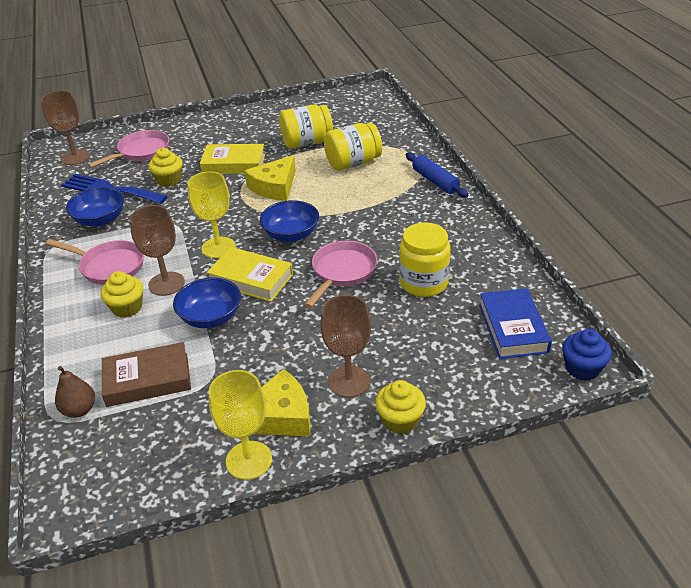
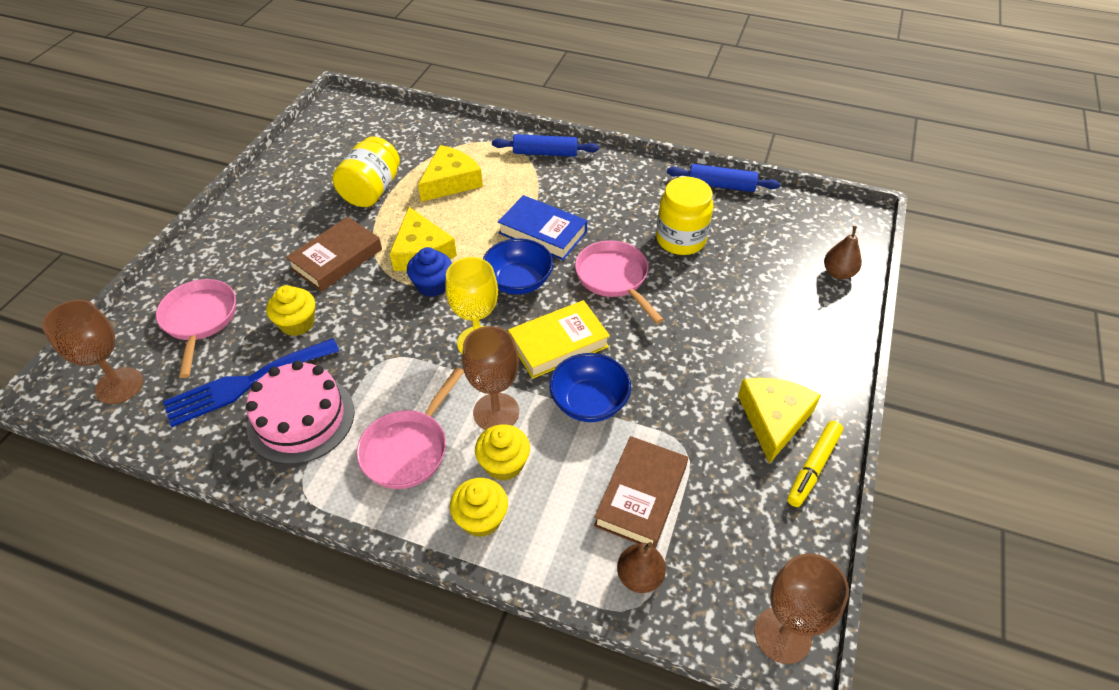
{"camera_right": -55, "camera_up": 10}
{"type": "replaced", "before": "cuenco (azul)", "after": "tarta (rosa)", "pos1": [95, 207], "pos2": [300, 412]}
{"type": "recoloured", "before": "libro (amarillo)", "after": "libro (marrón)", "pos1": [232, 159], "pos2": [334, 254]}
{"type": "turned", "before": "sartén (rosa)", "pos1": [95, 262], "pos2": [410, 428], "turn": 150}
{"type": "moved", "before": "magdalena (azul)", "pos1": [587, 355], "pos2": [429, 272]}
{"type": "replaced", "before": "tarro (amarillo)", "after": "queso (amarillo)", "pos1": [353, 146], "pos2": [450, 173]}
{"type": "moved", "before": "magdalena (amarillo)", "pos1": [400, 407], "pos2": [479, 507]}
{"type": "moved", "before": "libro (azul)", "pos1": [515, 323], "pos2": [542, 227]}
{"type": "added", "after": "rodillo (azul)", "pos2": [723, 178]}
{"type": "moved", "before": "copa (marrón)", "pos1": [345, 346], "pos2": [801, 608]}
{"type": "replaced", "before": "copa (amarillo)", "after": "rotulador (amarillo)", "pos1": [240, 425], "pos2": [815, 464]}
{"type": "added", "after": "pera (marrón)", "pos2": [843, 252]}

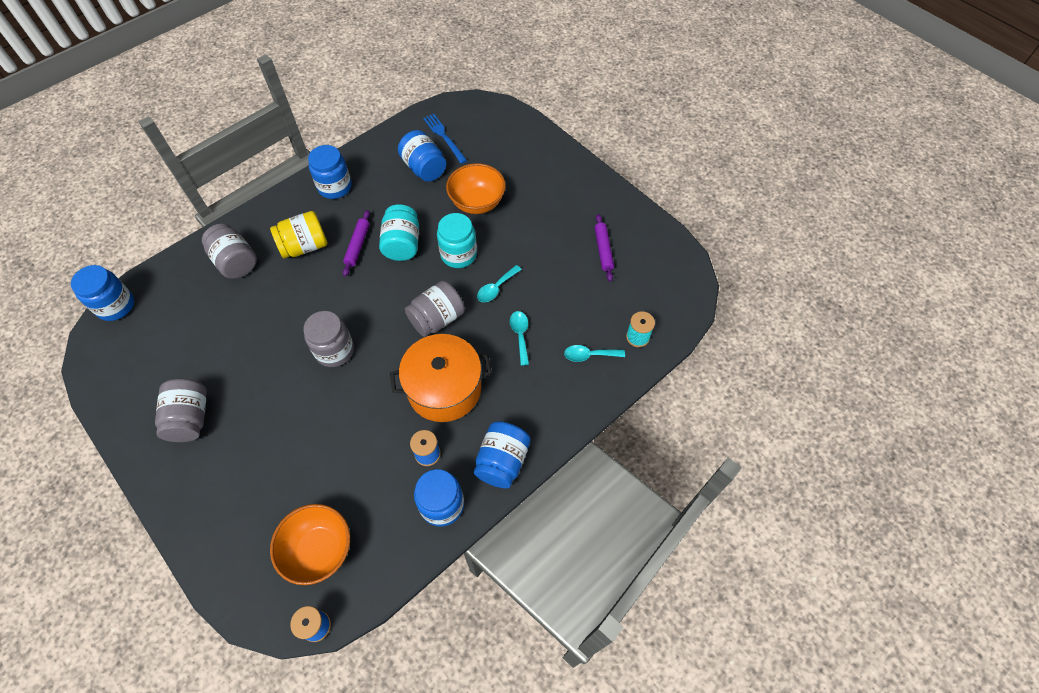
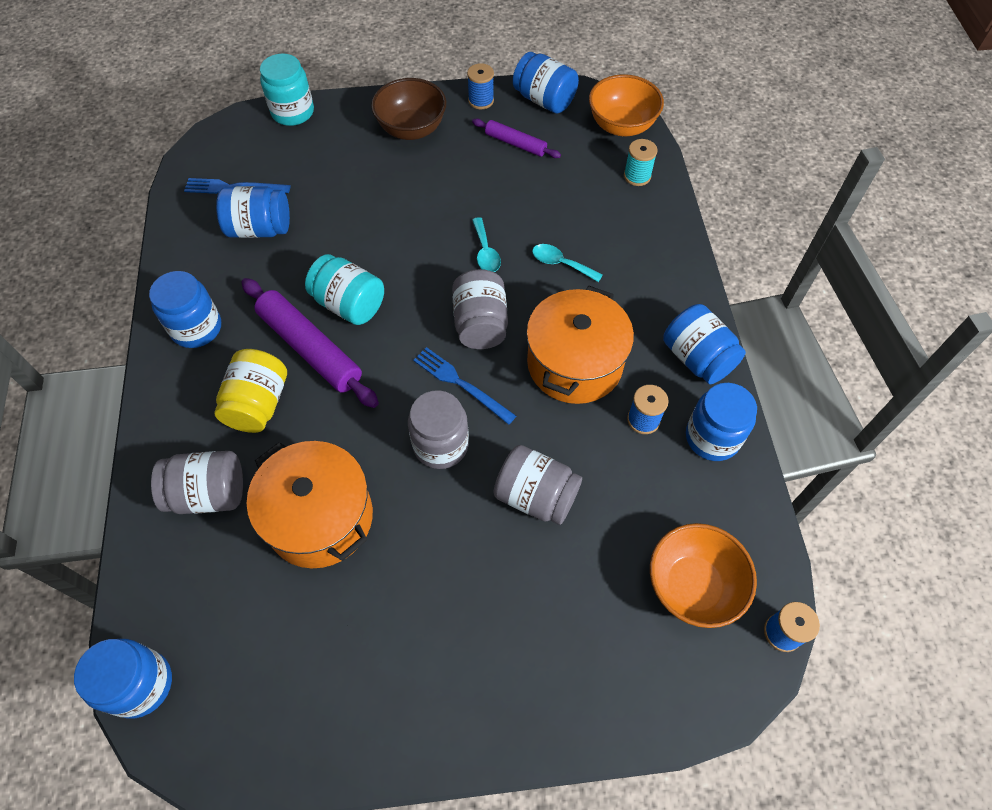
{"camera_right": -55, "camera_up": 0}
{"type": "resized", "before": "rodillo (morado)", "pos1": [356, 243], "pos2": [310, 343], "scale": 1.76}
{"type": "added", "after": "olla (naranja)", "pos2": [310, 504]}
{"type": "moved", "before": "tarro (turquesa)", "pos1": [457, 240], "pos2": [287, 90]}
{"type": "added", "after": "cuenco (marrón)", "pos2": [408, 109]}
{"type": "added", "after": "tenedor (azul)", "pos2": [464, 386]}
{"type": "added", "after": "carrete (azul)", "pos2": [480, 86]}
{"type": "moved", "before": "tarro (gris)", "pos1": [181, 410], "pos2": [538, 485]}
{"type": "added", "after": "tarro (azul)", "pos2": [546, 83]}
{"type": "moved", "before": "cuenco (naranja)", "pos1": [476, 188], "pos2": [626, 105]}
{"type": "removed", "before": "cuchara (turquesa)", "pos1": [594, 353]}

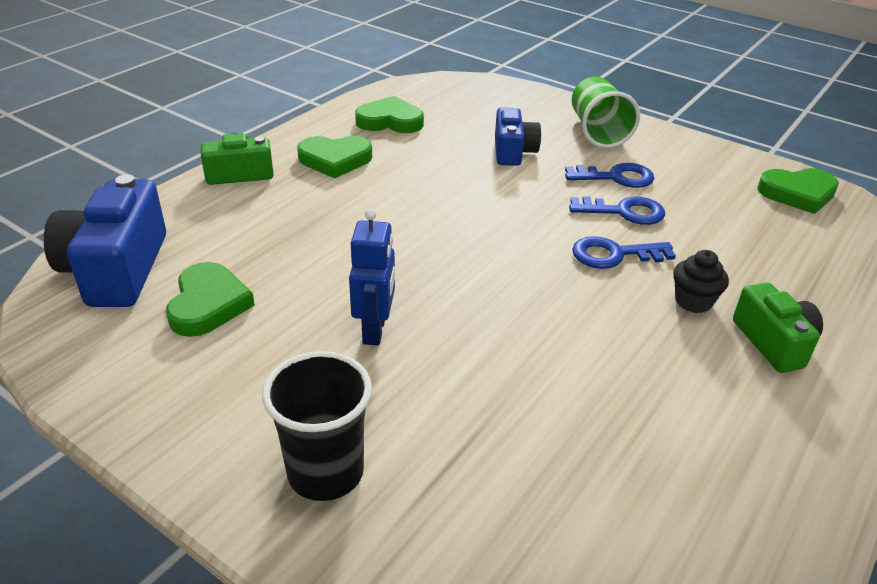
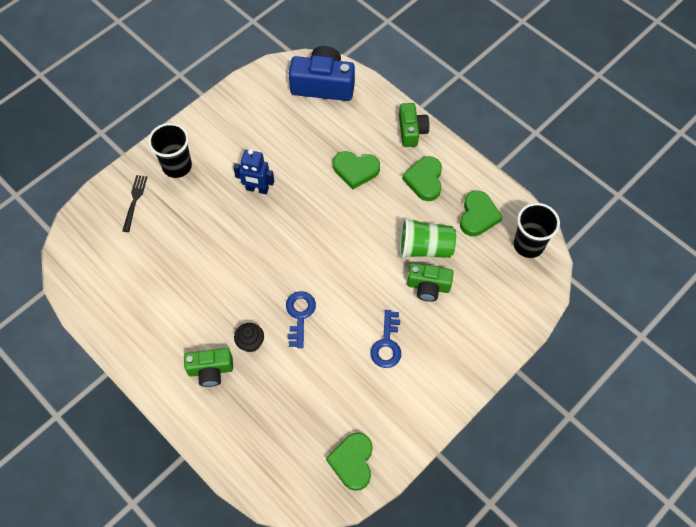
{"camera_right": 100, "camera_up": 25}
{"type": "added", "after": "tenedor (negro)", "pos2": [134, 203]}
{"type": "moved", "before": "corazón (verde)", "pos1": [210, 299], "pos2": [356, 170]}
{"type": "moved", "before": "vaso (verde)", "pos1": [606, 112], "pos2": [428, 238]}
{"type": "recoloured", "before": "cámara (azul)", "after": "cámara (verde)", "pos1": [518, 136], "pos2": [430, 282]}
{"type": "added", "after": "vaso (negro)", "pos2": [536, 230]}
{"type": "removed", "before": "llave (azul)", "pos1": [617, 210]}

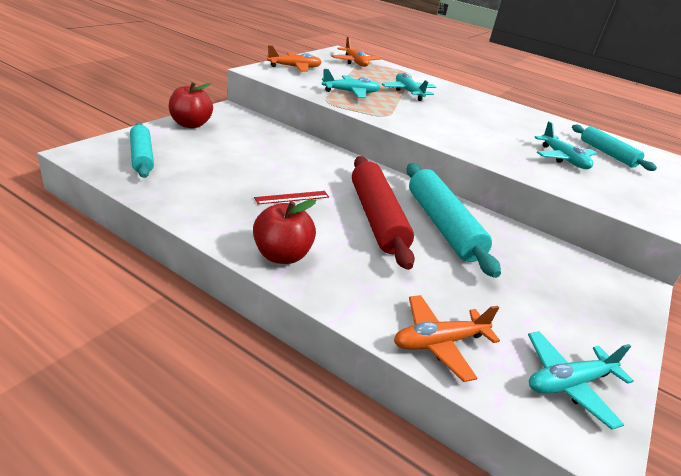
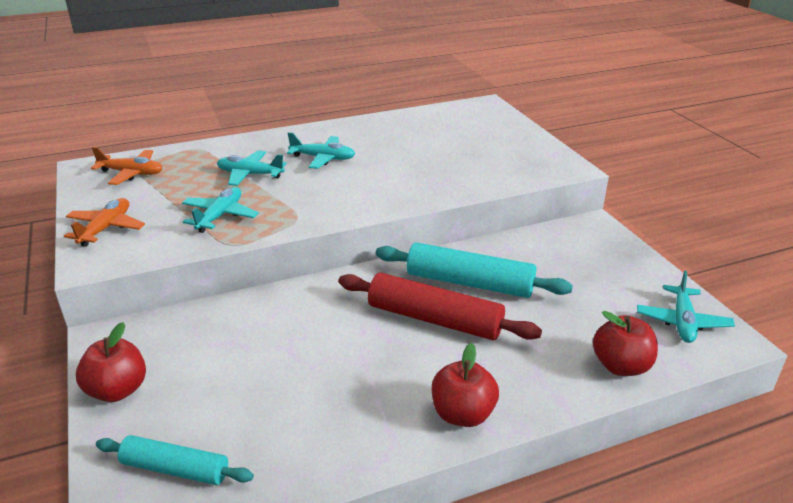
{"camera_right": -50, "camera_up": 0}
{"type": "moved", "before": "avión (turquesa)", "pos1": [565, 145], "pos2": [321, 150]}
{"type": "replaced", "before": "avión (naranja)", "after": "manzana (rojo)", "pos1": [447, 338], "pos2": [625, 343]}
{"type": "removed", "before": "regla (rojo)", "pos1": [291, 197]}
{"type": "removed", "before": "rodillo (turquesa)", "pos1": [614, 148]}

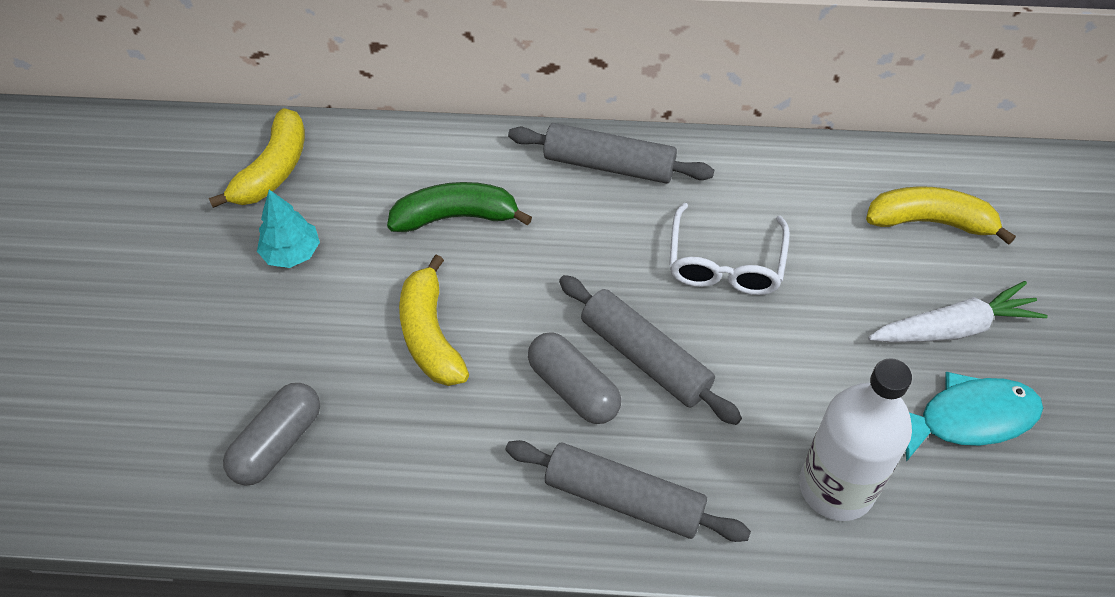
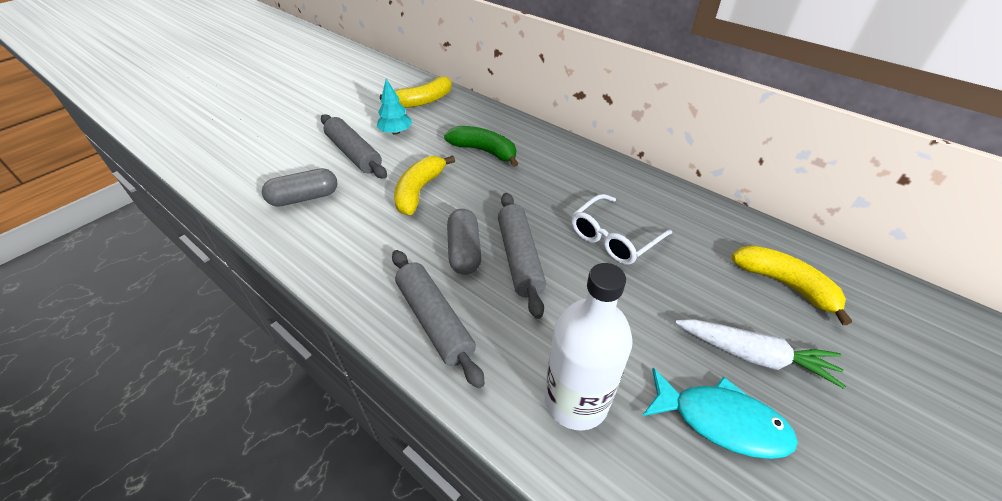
{"camera_right": 35, "camera_up": -10}
{"type": "moved", "before": "rodillo (gris)", "pos1": [611, 153], "pos2": [354, 146]}

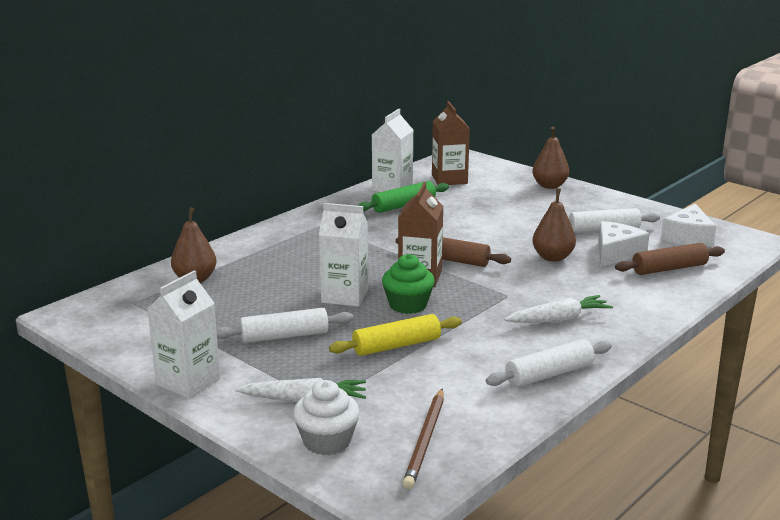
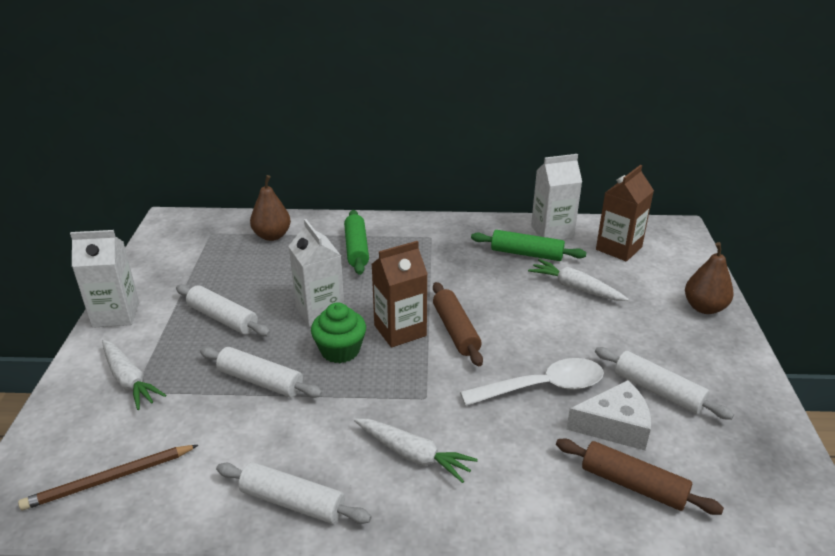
{"camera_right": 50, "camera_up": 10}
{"type": "recoloured", "before": "rodillo (amarillo)", "after": "rodillo (blanco)", "pos1": [395, 335], "pos2": [261, 372]}
{"type": "added", "after": "rodillo (verde)", "pos2": [356, 242]}
{"type": "replaced", "before": "pera (marrón)", "after": "cuchara (blanco)", "pos1": [554, 225], "pos2": [532, 382]}
{"type": "added", "after": "zanahoria (blanco)", "pos2": [578, 280]}
{"type": "removed", "before": "magdalena (blanco)", "pos1": [326, 417]}
{"type": "removed", "before": "queso (blanco)", "pos1": [688, 225]}

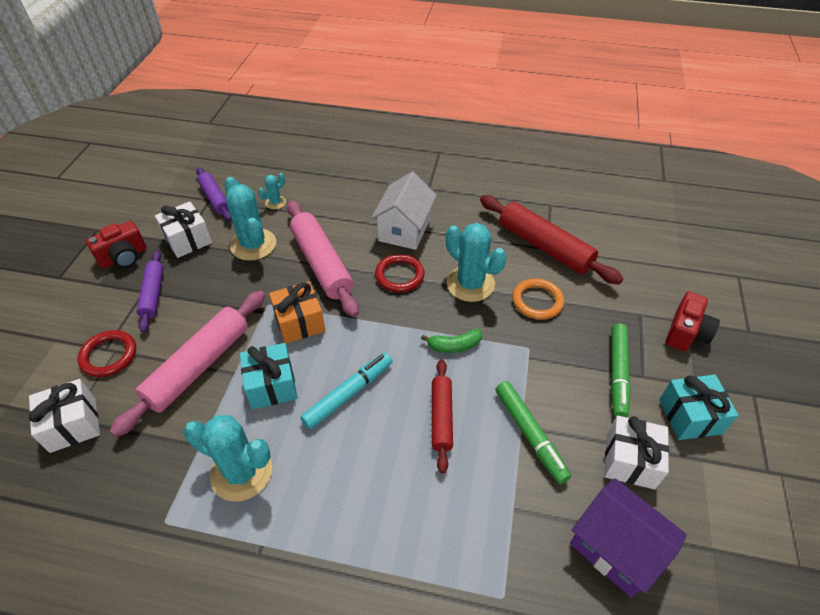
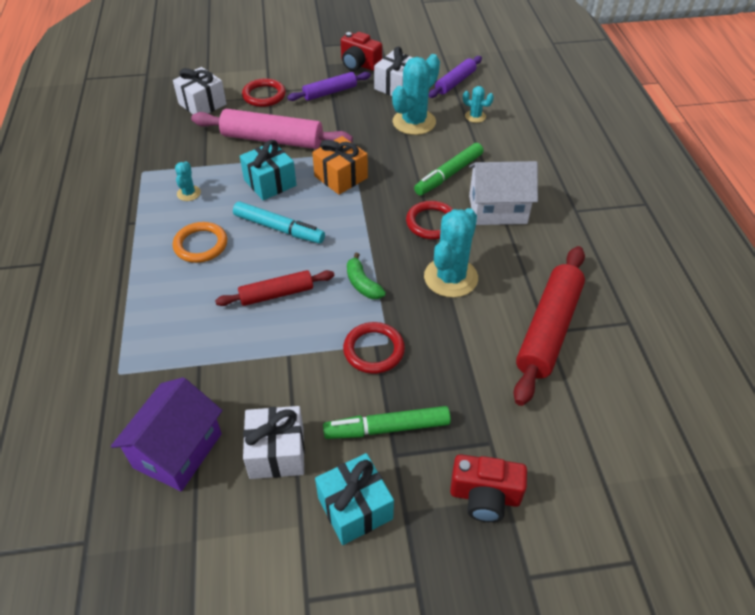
{"camera_right": 70, "camera_up": 0}
{"type": "moved", "before": "anillo (naranja)", "pos1": [538, 299], "pos2": [200, 242]}
{"type": "resized", "before": "cactus (turquesa)", "pos1": [228, 458], "pos2": [188, 181], "scale": 0.49}
{"type": "added", "after": "anillo (rojo)", "pos2": [374, 348]}
{"type": "moved", "before": "rotulador (verde)", "pos1": [533, 432], "pos2": [448, 169]}
{"type": "removed", "before": "rodillo (rosa)", "pos1": [323, 258]}

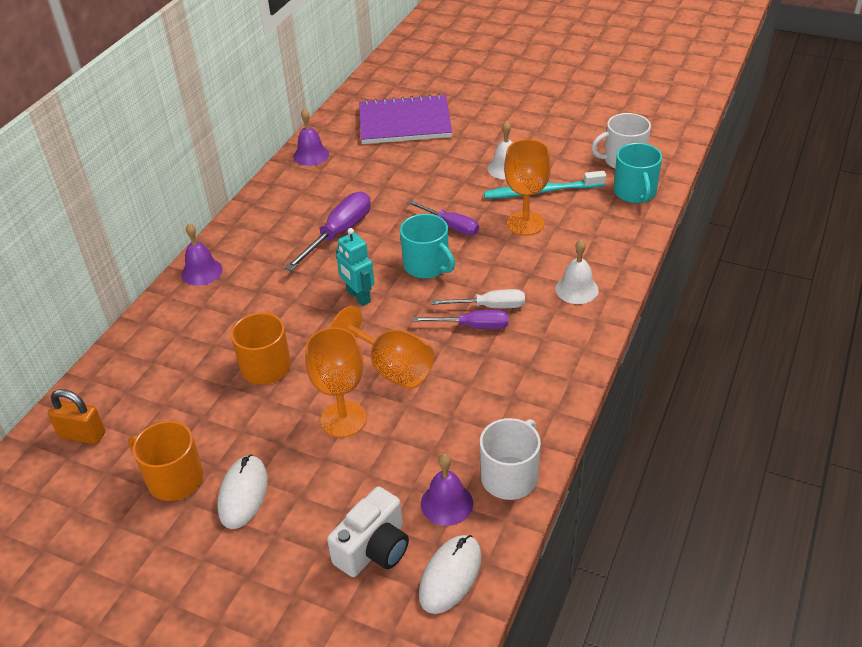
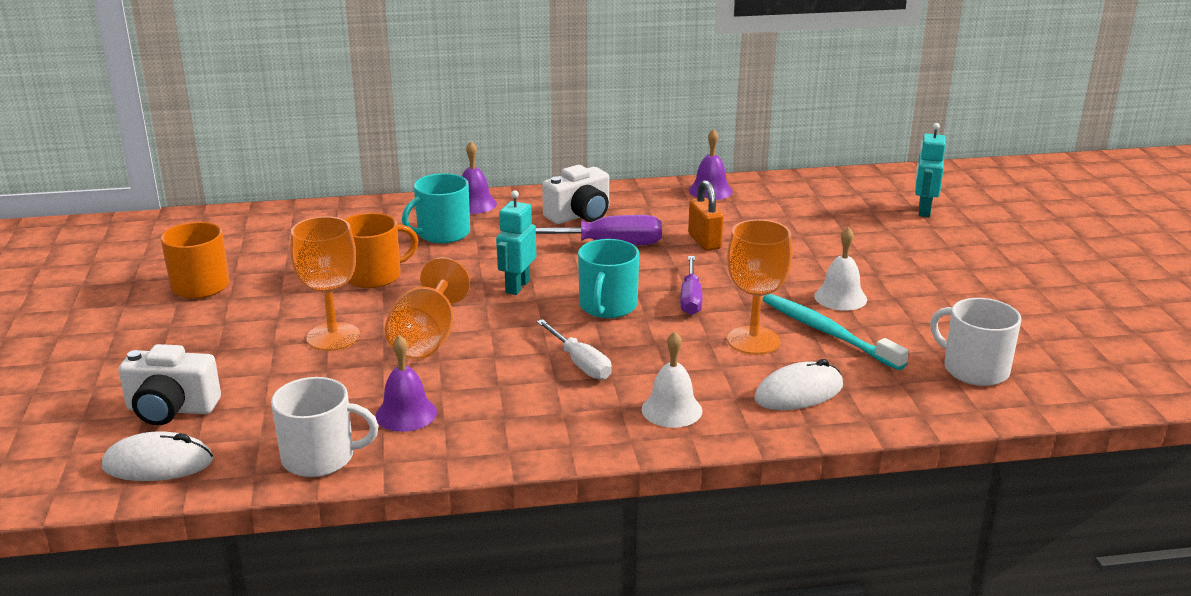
{"camera_right": 55, "camera_up": -15}
{"type": "moved", "before": "campana (morado)", "pos1": [447, 490], "pos2": [406, 383]}
{"type": "moved", "before": "taza (turquesa)", "pos1": [638, 173], "pos2": [436, 208]}
{"type": "added", "after": "cámara (blanco)", "pos2": [575, 194]}
{"type": "moved", "before": "candado (naranja)", "pos1": [76, 416], "pos2": [705, 215]}
{"type": "moved", "before": "ratón (blanco)", "pos1": [242, 491], "pos2": [798, 384]}
{"type": "added", "after": "robot (turquesa)", "pos2": [930, 170]}
{"type": "removed", "before": "cuaderno (morado)", "pos1": [405, 119]}
{"type": "removed", "before": "destornillador (morado)", "pos1": [460, 319]}

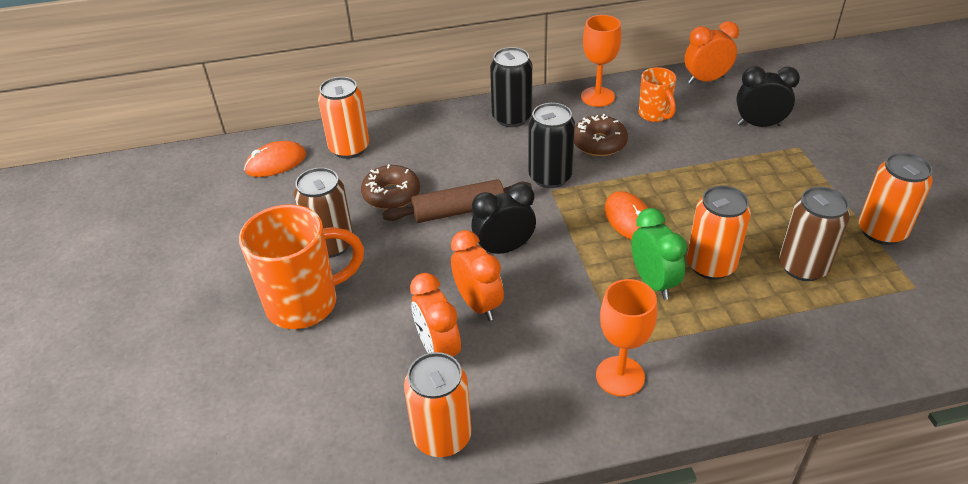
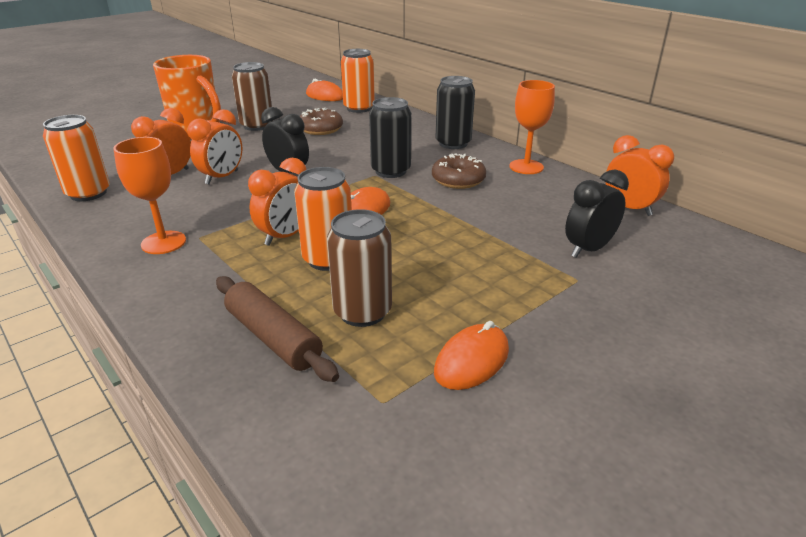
{"camera_right": 60, "camera_up": -10}
{"type": "moved", "before": "rodillo (marrón)", "pos1": [457, 201], "pos2": [277, 329]}
{"type": "recoloured", "before": "despertador (verde)", "after": "despertador (naranja)", "pos1": [659, 254], "pos2": [277, 202]}
{"type": "replaced", "before": "lata (naranja)", "after": "ratón (naranja)", "pos1": [896, 198], "pos2": [471, 355]}
{"type": "turned", "before": "despertador (negro)", "pos1": [768, 96], "pos2": [597, 213], "turn": -105}
{"type": "removed", "before": "taza (naranja)", "pos1": [657, 94]}

